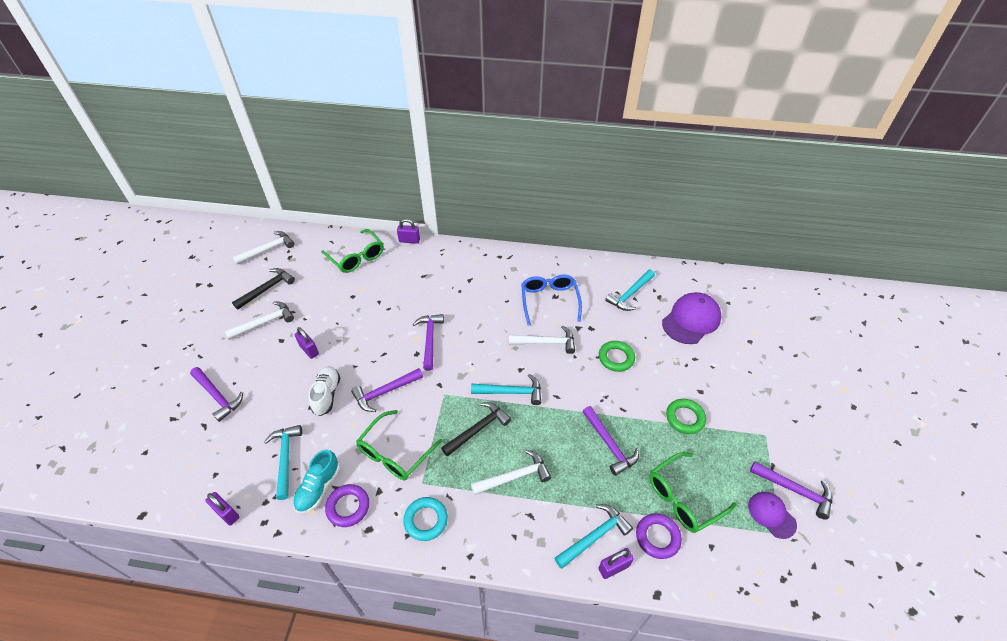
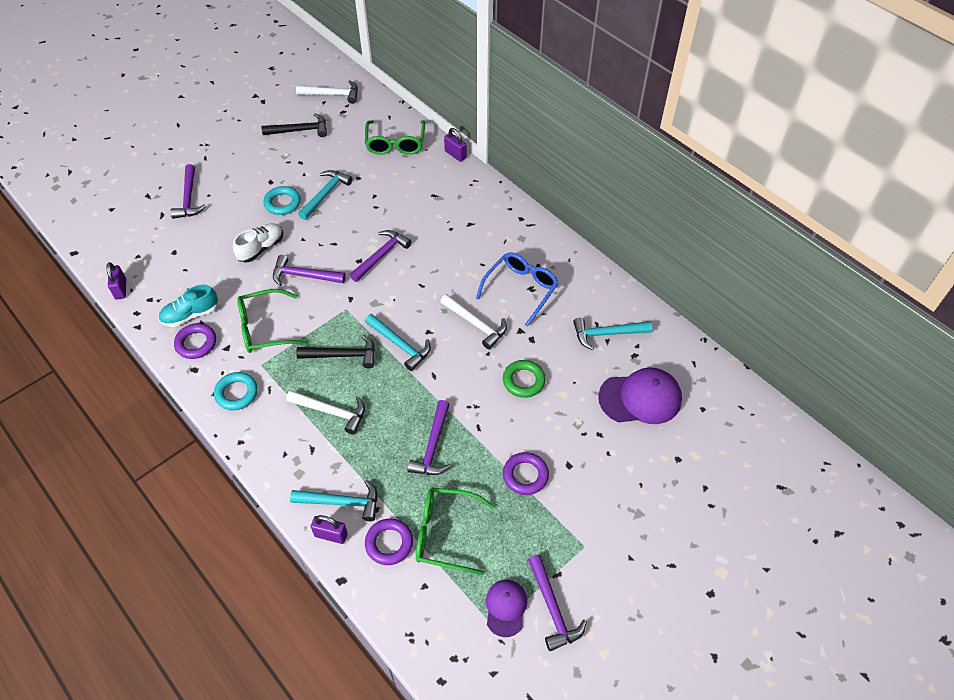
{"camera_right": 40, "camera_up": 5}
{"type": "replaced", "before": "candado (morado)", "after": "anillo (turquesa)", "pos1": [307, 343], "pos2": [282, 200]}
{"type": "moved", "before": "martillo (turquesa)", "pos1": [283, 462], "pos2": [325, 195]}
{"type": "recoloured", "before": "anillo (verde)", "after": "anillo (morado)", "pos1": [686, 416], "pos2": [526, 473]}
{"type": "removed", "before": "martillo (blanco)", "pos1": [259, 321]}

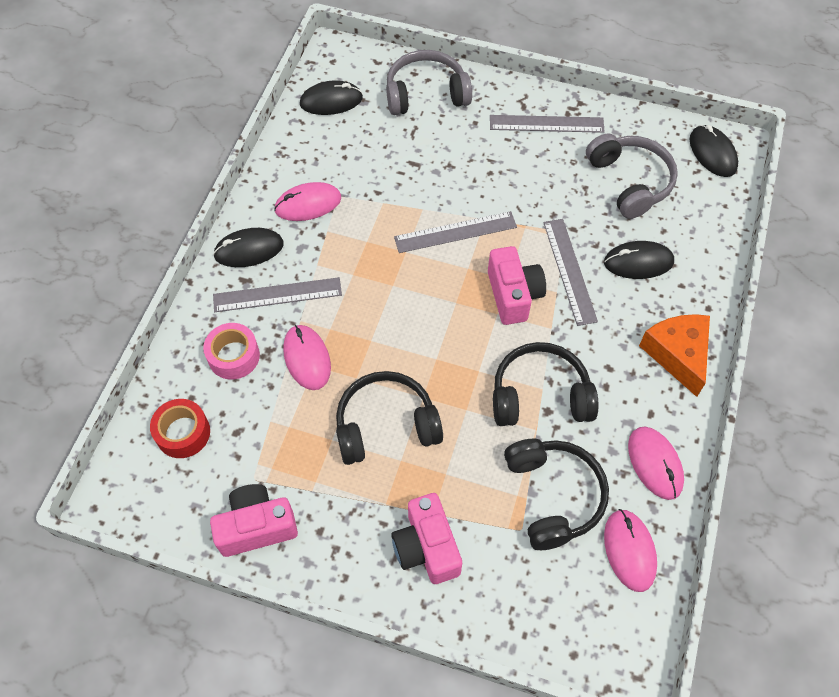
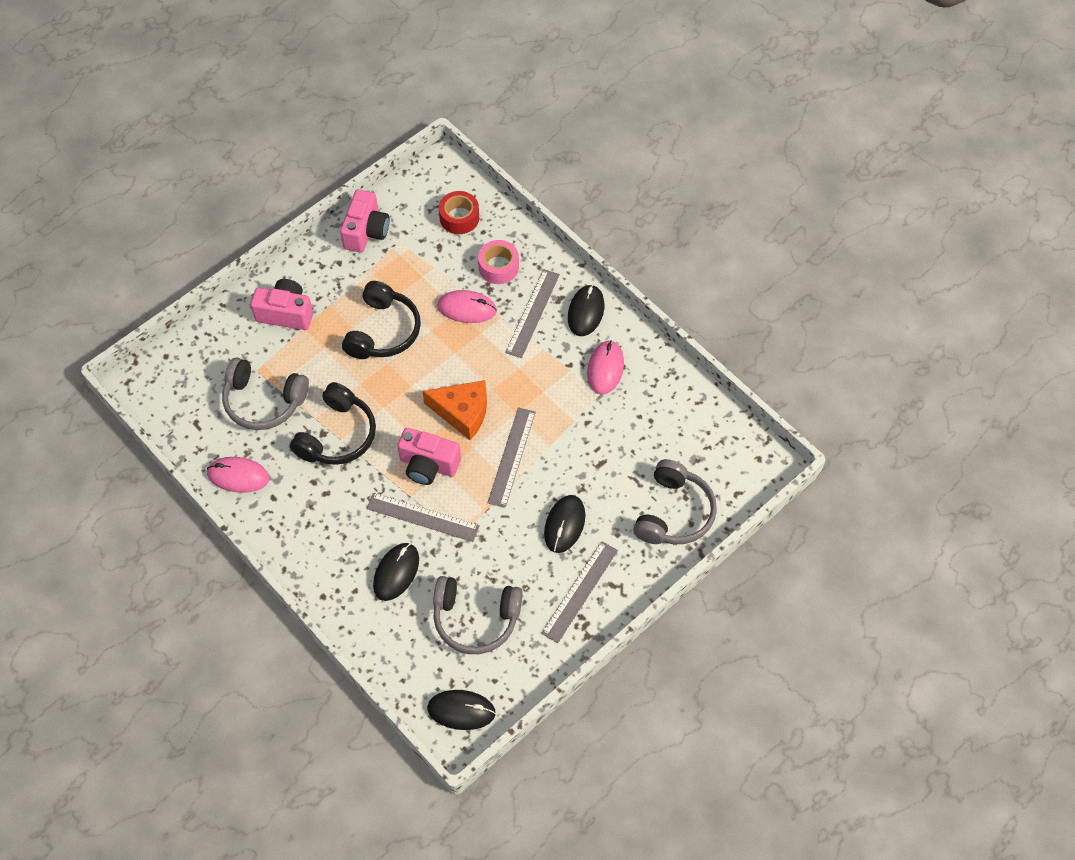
{"camera_right": 120, "camera_up": 0}
{"type": "recoloured", "before": "auriculares (negro)", "after": "auriculares (gris)", "pos1": [556, 494], "pos2": [265, 393]}
{"type": "moved", "before": "queso (naranja)", "pos1": [674, 355], "pos2": [455, 410]}
{"type": "moved", "before": "ratón (negro)", "pos1": [331, 97], "pos2": [564, 524]}
{"type": "removed", "before": "ratón (rosa)", "pos1": [630, 550]}

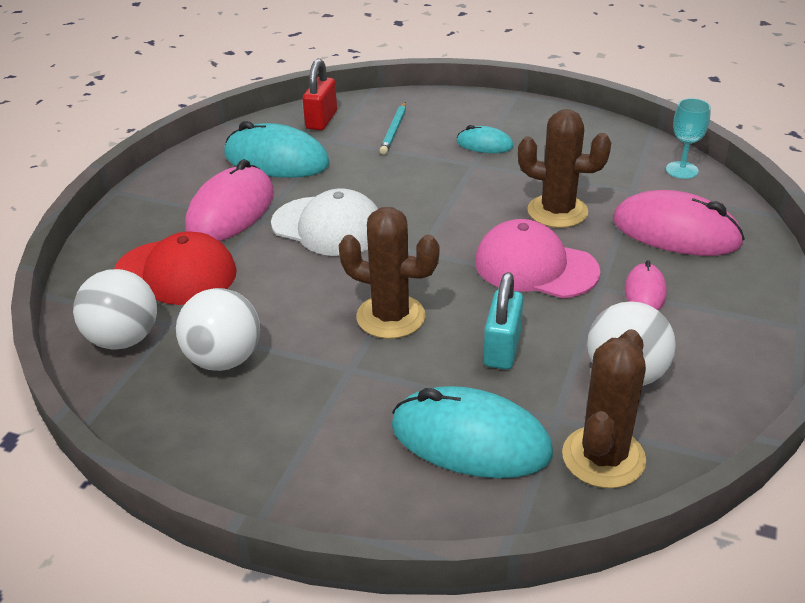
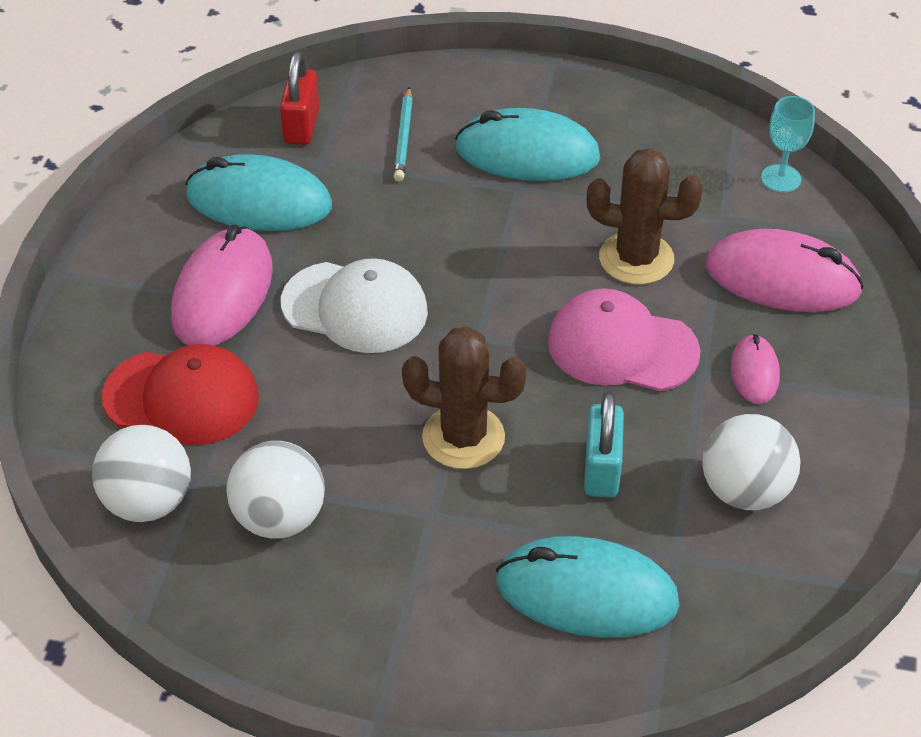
{"camera_right": -10, "camera_up": 10}
{"type": "resized", "before": "ratón (turquesa)", "pos1": [485, 139], "pos2": [527, 144], "scale": 1.92}
{"type": "removed", "before": "cactus (marrón)", "pos1": [604, 408]}

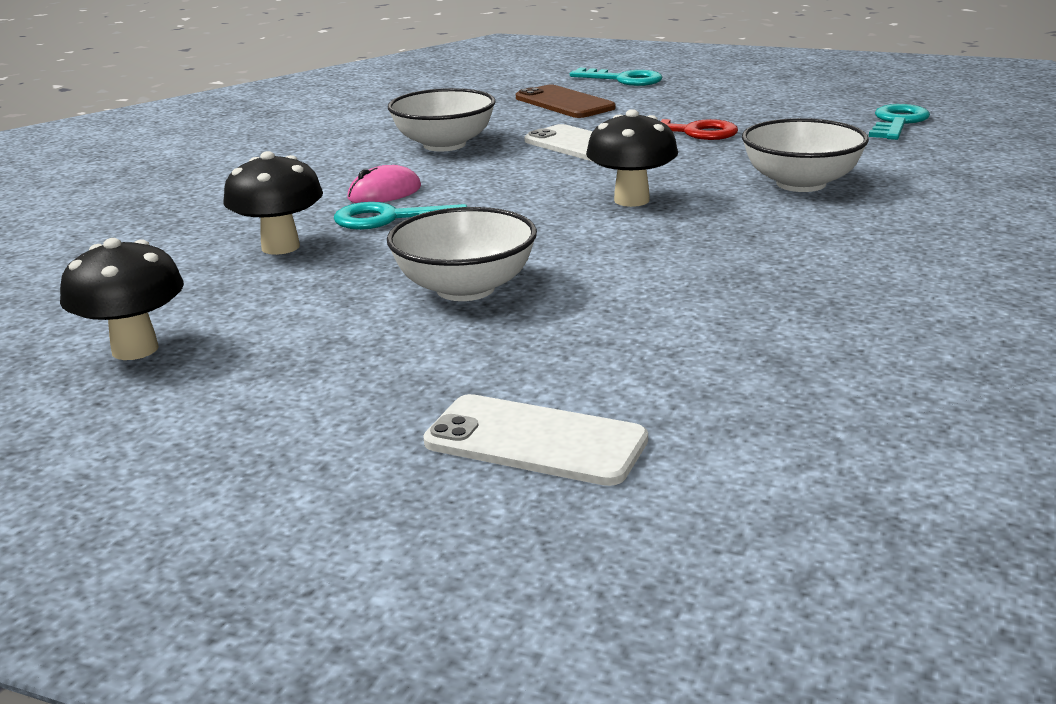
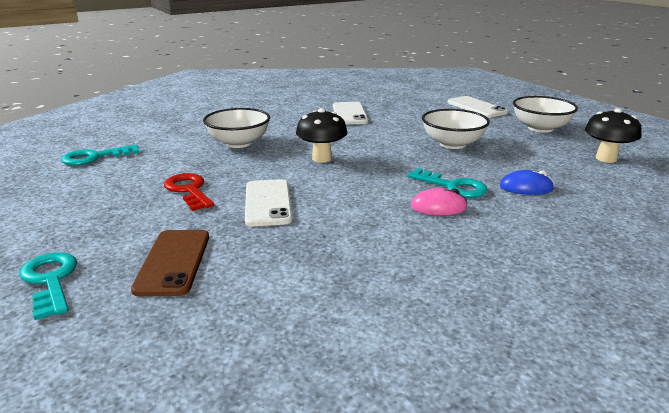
{"camera_right": -145, "camera_up": 0}
{"type": "added", "after": "móvil (blanco)", "pos2": [350, 113]}
{"type": "replaced", "before": "seta (negro)", "after": "ratón (azul)", "pos1": [273, 203], "pos2": [527, 182]}
{"type": "moved", "before": "cuenco (blanco)", "pos1": [442, 119], "pos2": [545, 114]}

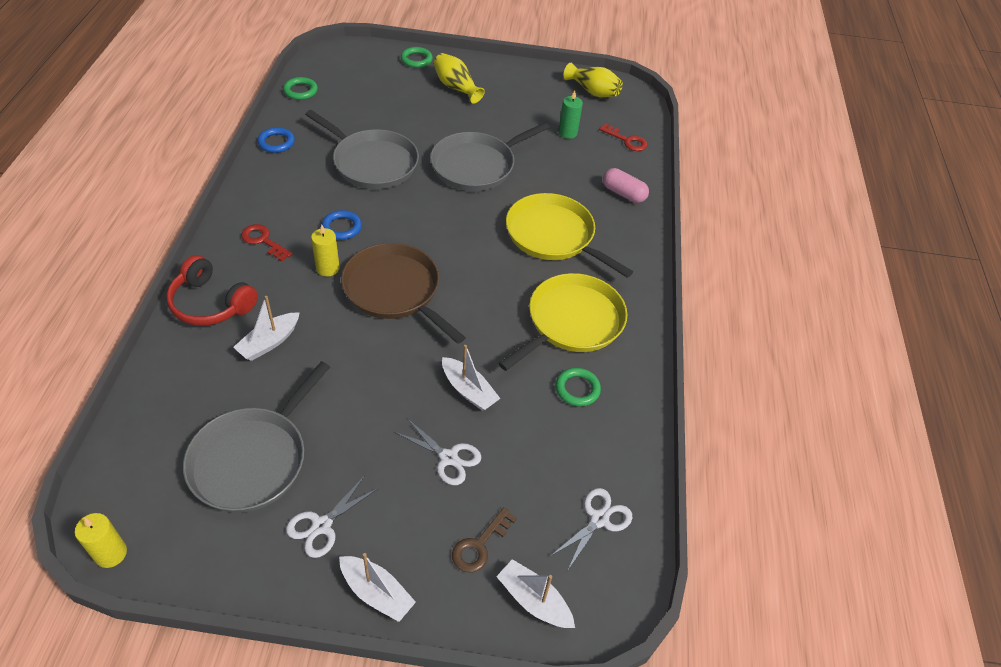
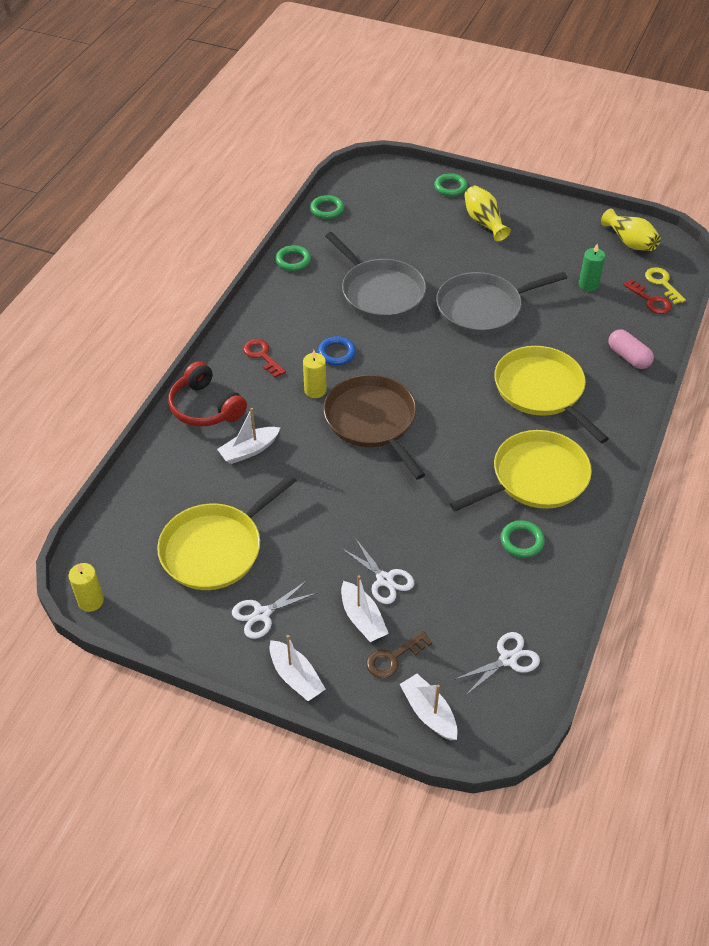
{"camera_right": 20, "camera_up": 0}
{"type": "recoloured", "before": "sartén (gris)", "after": "sartén (amarillo)", "pos1": [256, 437], "pos2": [227, 532]}
{"type": "recoloured", "before": "anillo (azul)", "after": "anillo (verde)", "pos1": [276, 140], "pos2": [293, 258]}
{"type": "moved", "before": "barco (blanco)", "pos1": [471, 378], "pos2": [365, 608]}
{"type": "added", "after": "llave (amarillo)", "pos2": [665, 285]}

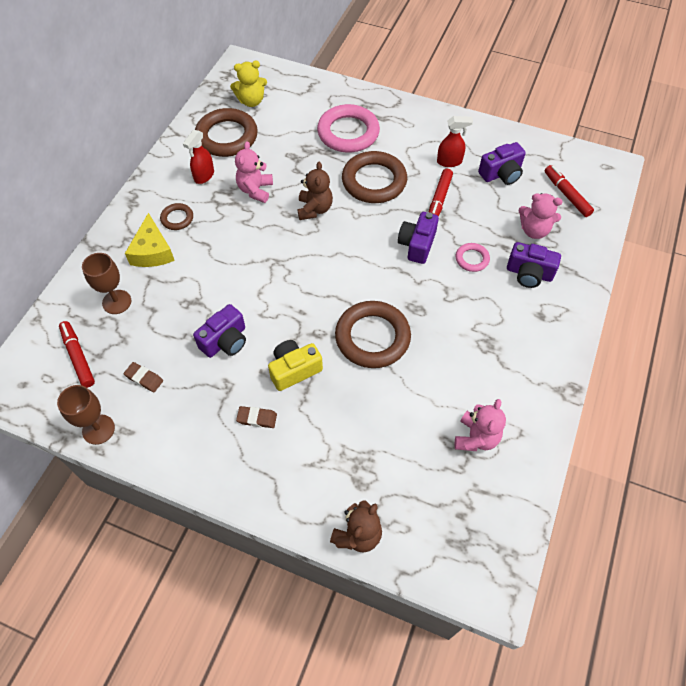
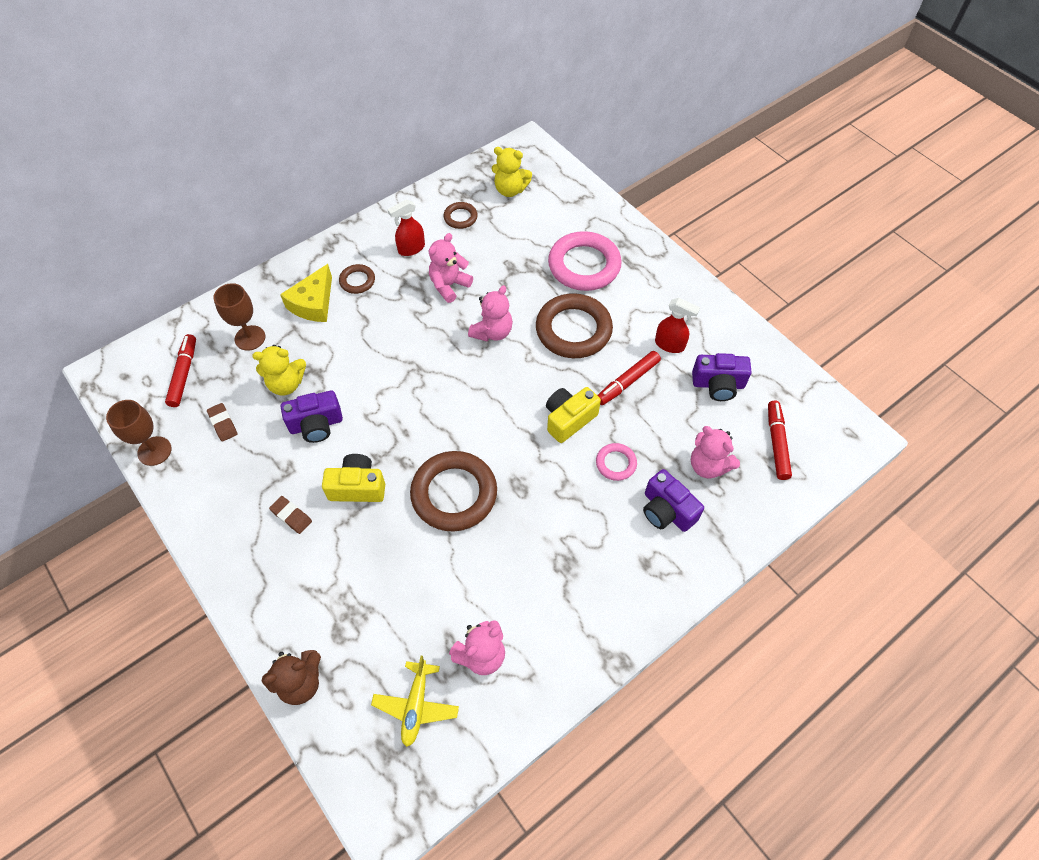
{"camera_right": 30, "camera_up": 0}
{"type": "added", "after": "osito (amarillo)", "pos2": [279, 370]}
{"type": "added", "after": "avión (amarillo)", "pos2": [415, 701]}
{"type": "resized", "before": "anillo (marrón)", "pos1": [226, 132], "pos2": [461, 215], "scale": 0.49}
{"type": "recoloured", "before": "osito (marrón)", "after": "osito (rosa)", "pos1": [315, 190], "pos2": [490, 313]}
{"type": "recoloured", "before": "cámara (morado)", "after": "cámara (amarillo)", "pos1": [418, 238], "pos2": [573, 415]}

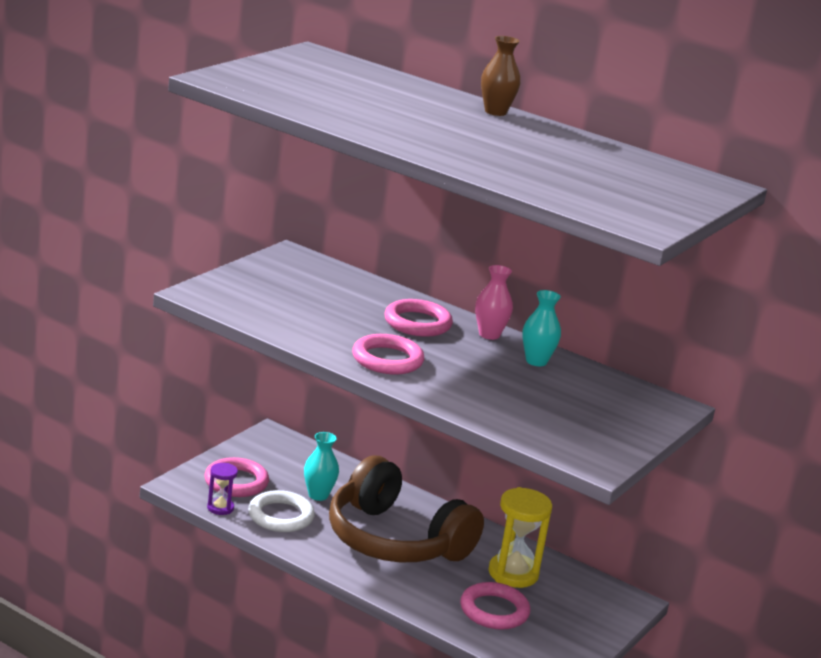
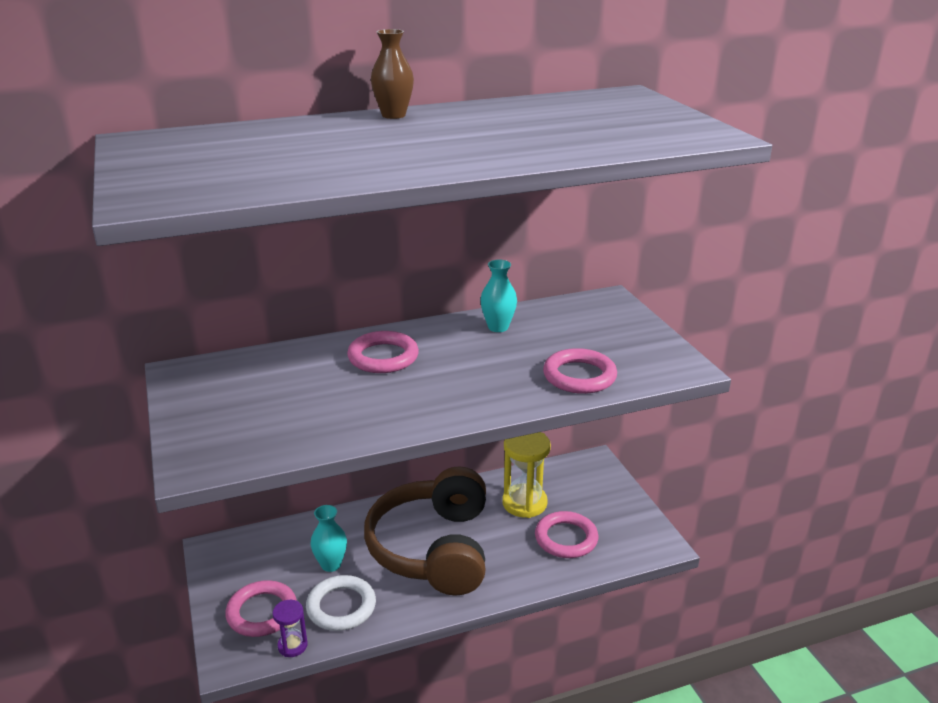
{"camera_right": -50, "camera_up": 5}
{"type": "turned", "before": "auriculares (marrón)", "pos1": [406, 508], "pos2": [425, 530], "turn": 105}
{"type": "moved", "before": "anillo (rosa)", "pos1": [388, 354], "pos2": [580, 371]}
{"type": "removed", "before": "florero (rosa)", "pos1": [494, 302]}

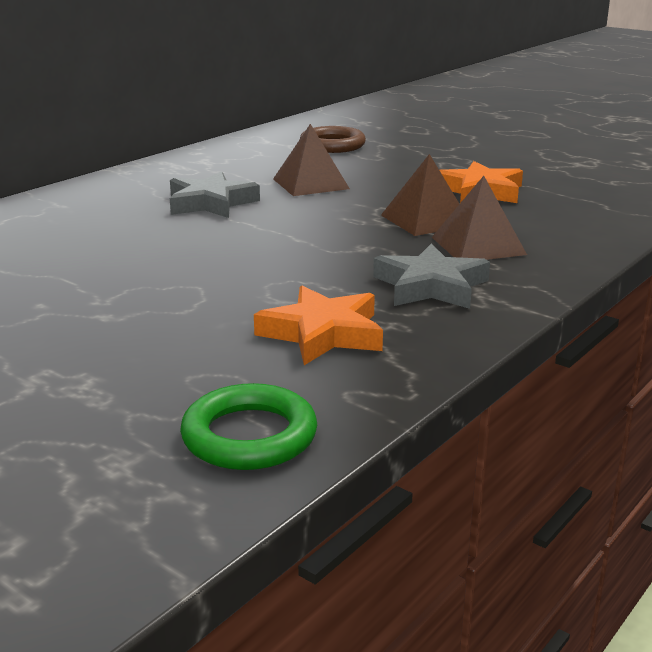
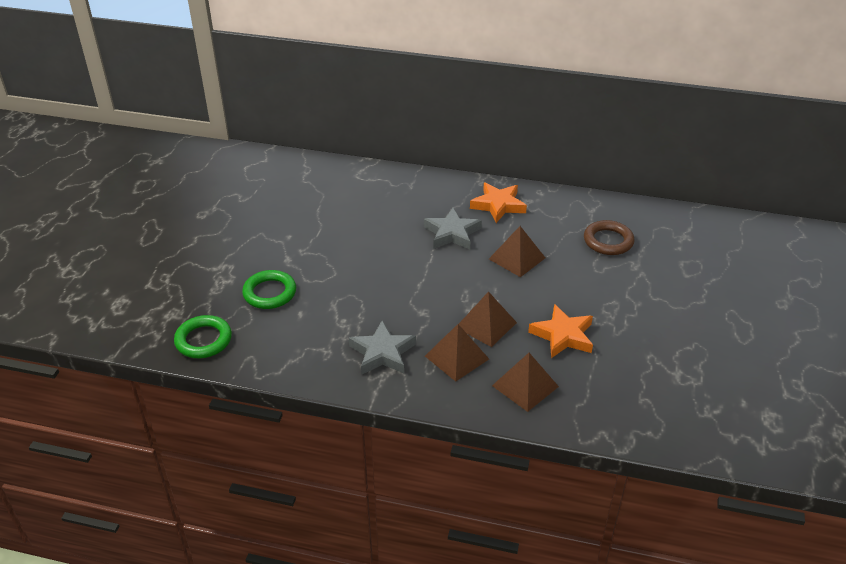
{"camera_right": 65, "camera_up": 15}
{"type": "added", "after": "anillo (verde)", "pos2": [269, 289]}
{"type": "moved", "before": "estrella (naranja)", "pos1": [318, 325], "pos2": [498, 202]}
{"type": "added", "after": "pirámide (marrón)", "pos2": [525, 382]}

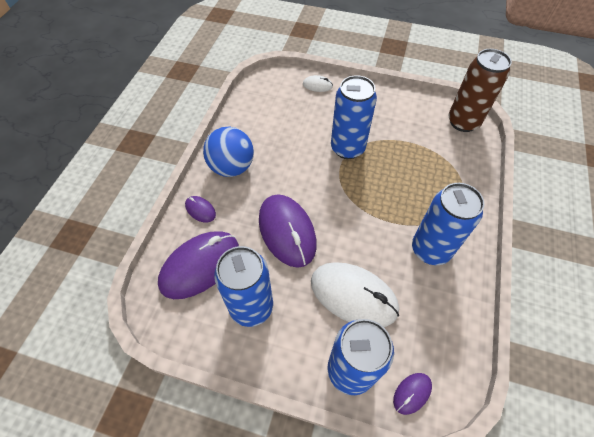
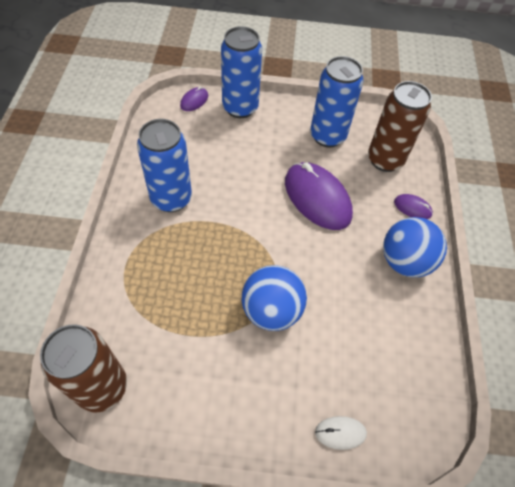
{"camera_right": 165, "camera_up": 0}
{"type": "replaced", "before": "lata (azul)", "after": "pelota (azul)", "pos1": [354, 117], "pos2": [274, 298]}
{"type": "replaced", "before": "ratón (morado)", "after": "lata (marrón)", "pos1": [198, 265], "pos2": [400, 126]}
{"type": "removed", "before": "ratón (blanco)", "pos1": [355, 294]}

